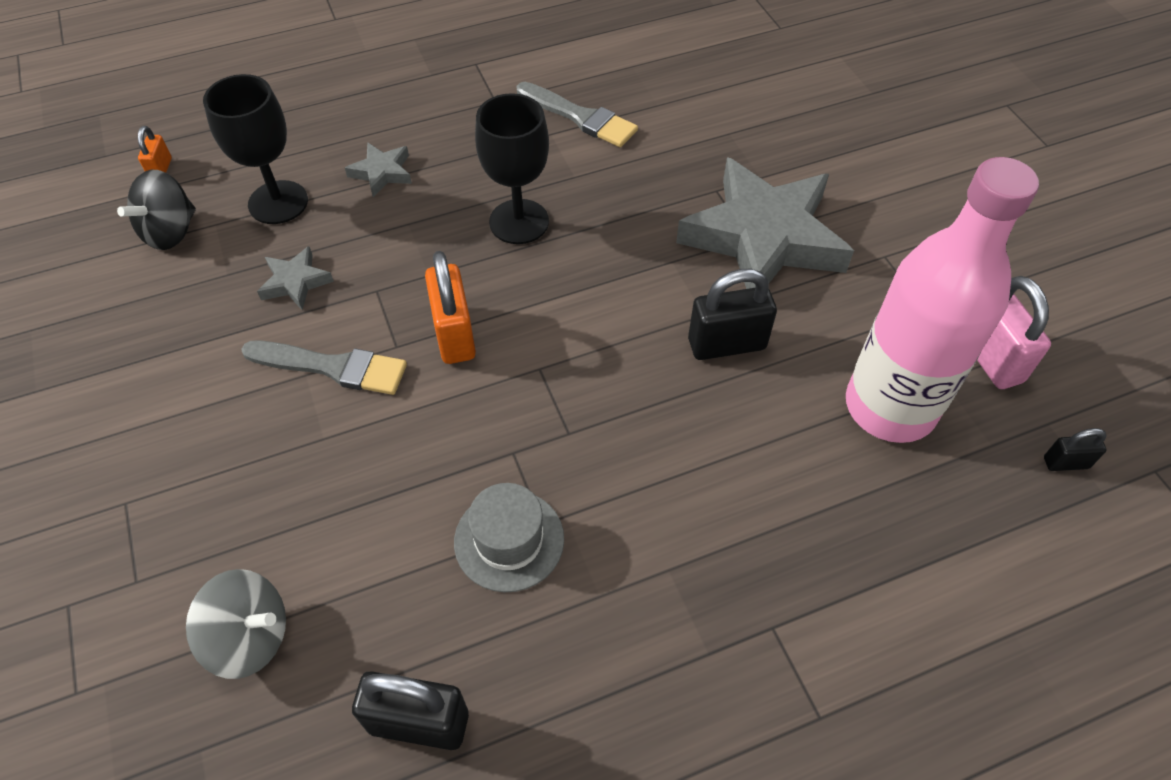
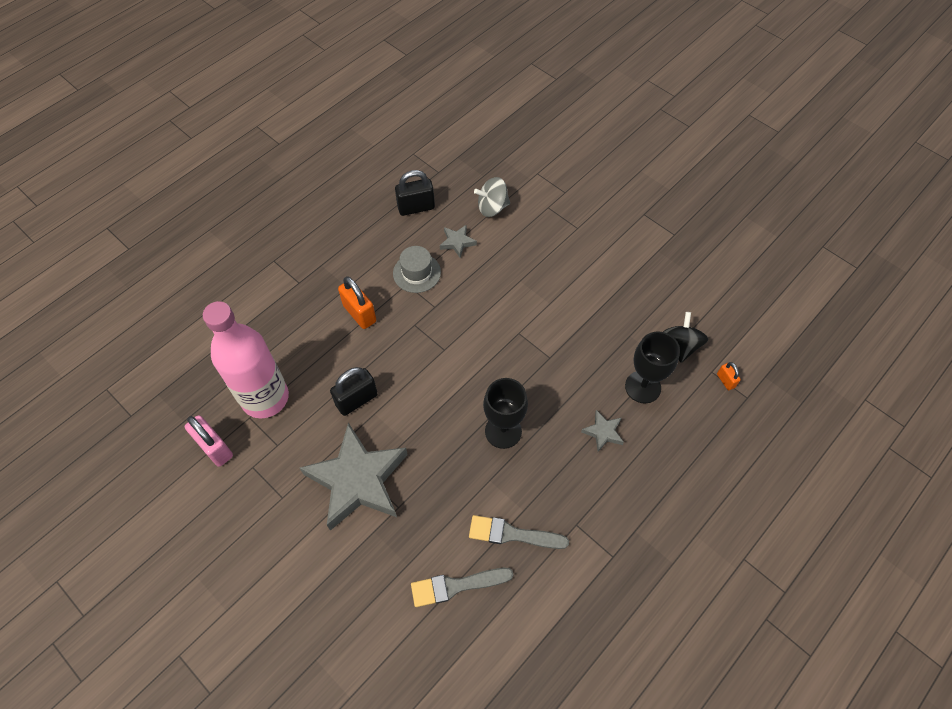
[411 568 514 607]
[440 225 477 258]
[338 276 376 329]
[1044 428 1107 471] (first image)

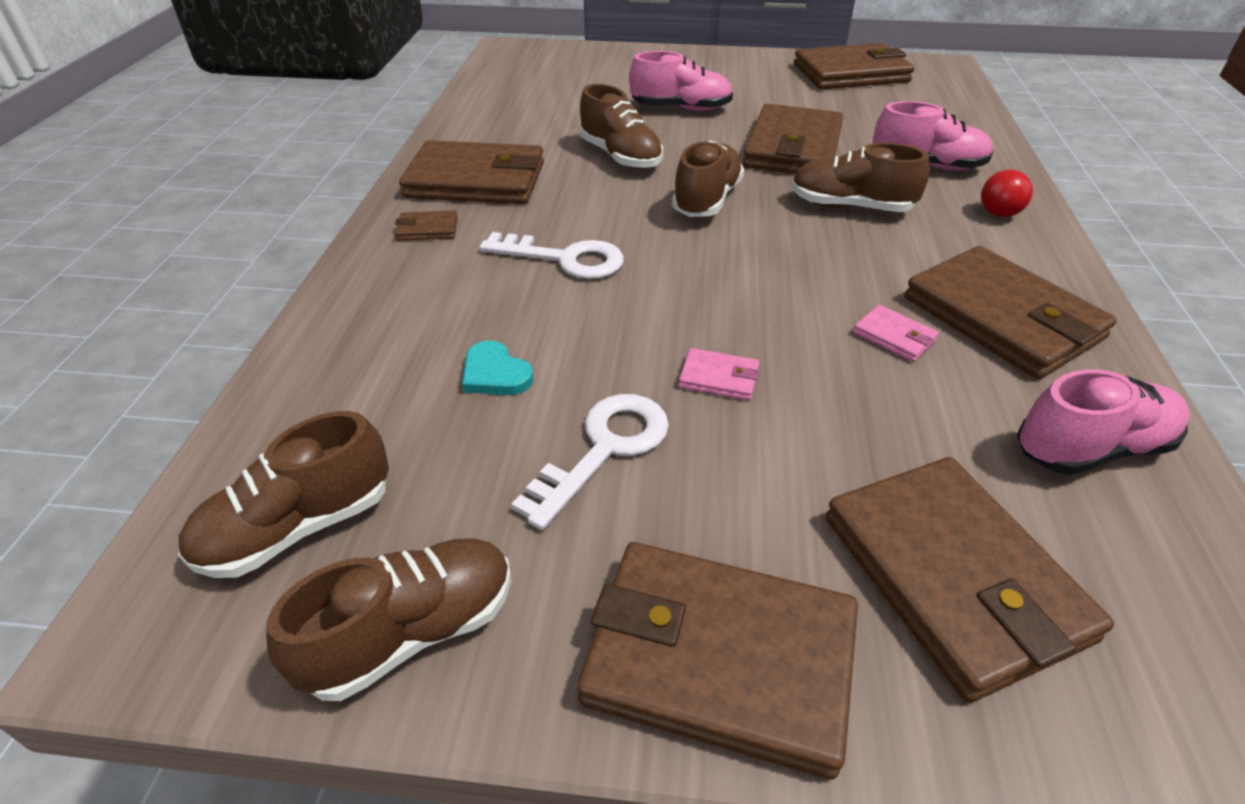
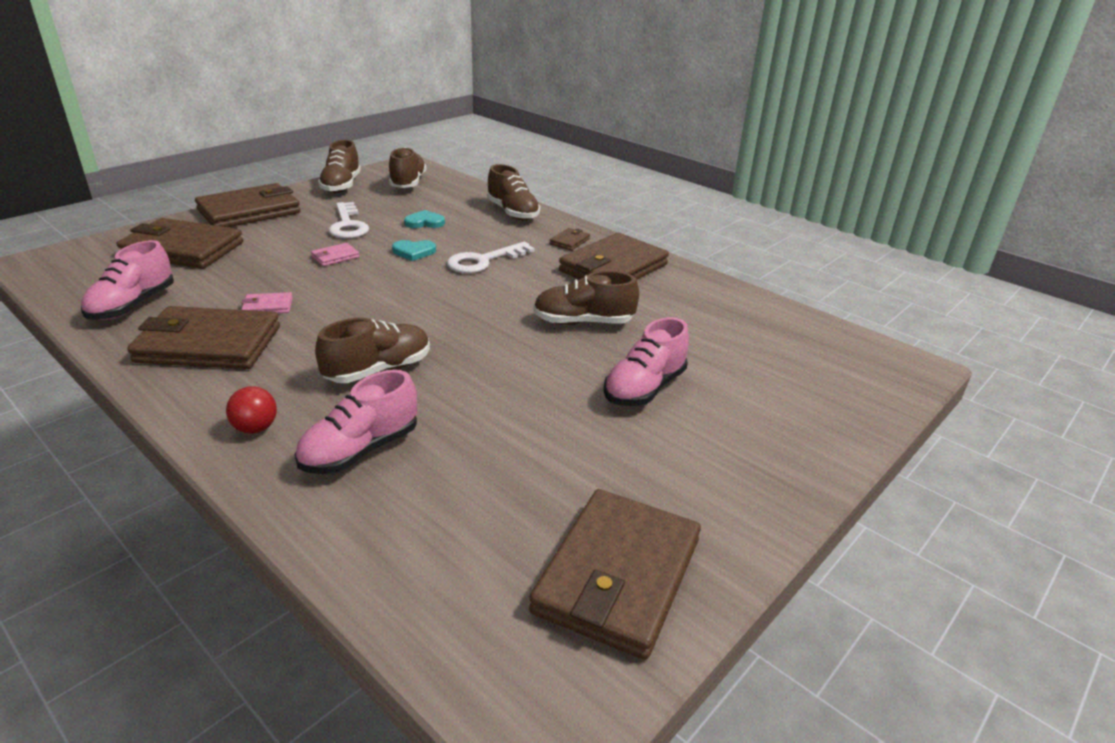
[487 164 540 220]
[743 104 843 174] (first image)
[392 240 436 261]

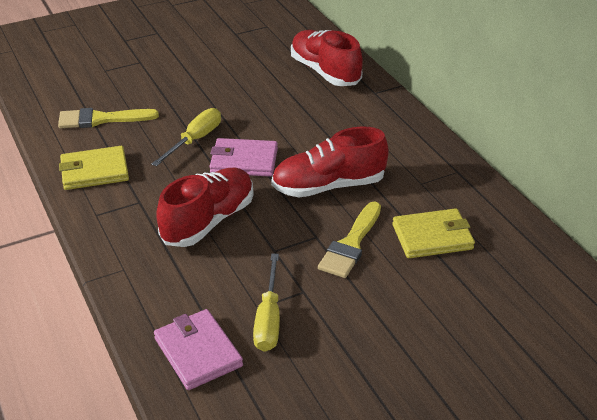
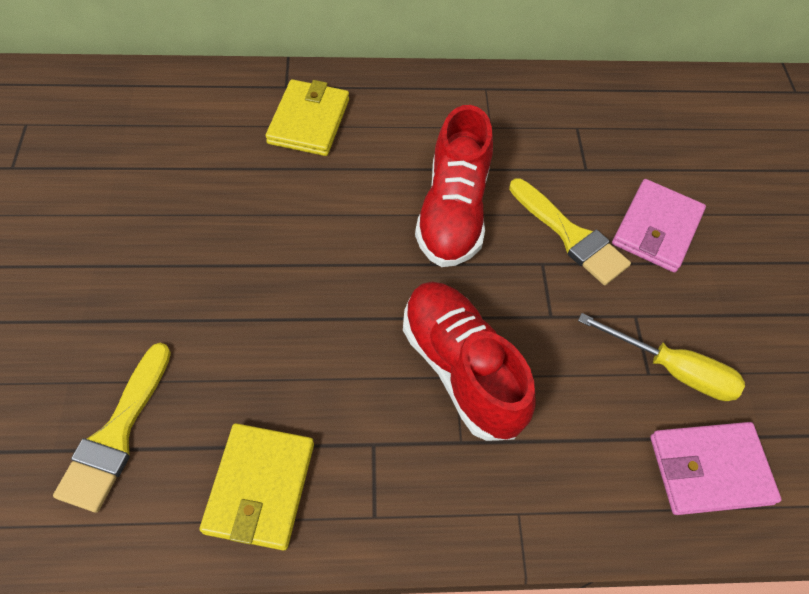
[151 108 221 166] (first image)
[612 179 706 273]
[291 30 363 86] (first image)
[265 79 349 156]

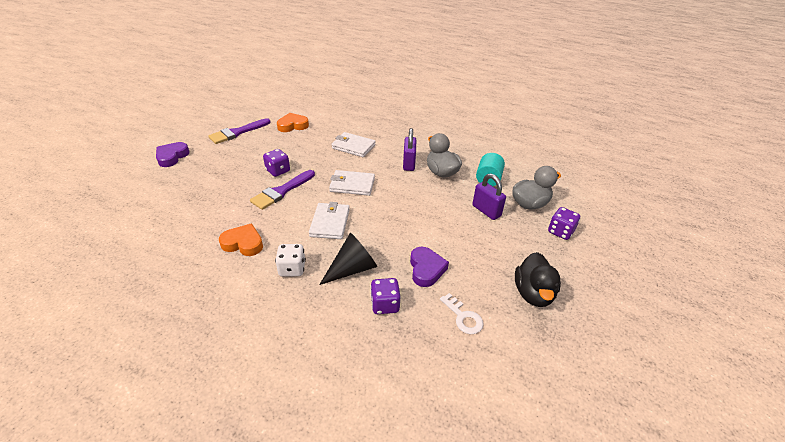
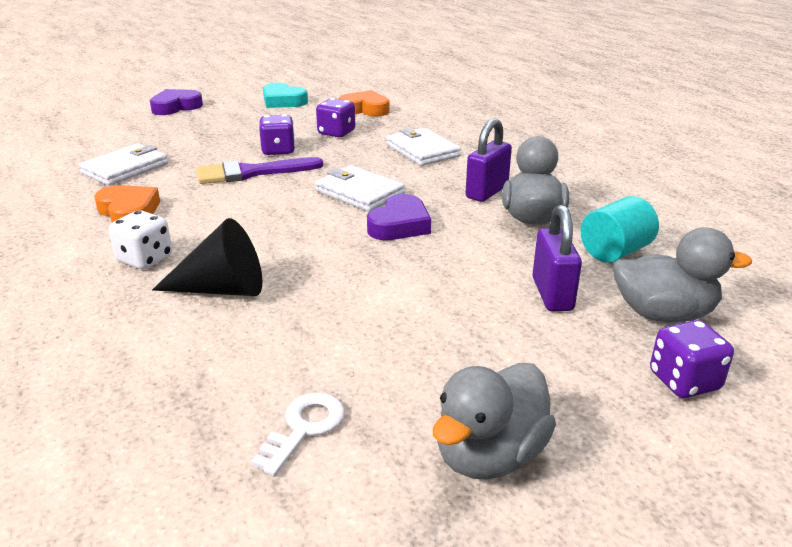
[263 83 308 108]
[78 144 168 186]
[316 98 355 137]
[367 194 431 240]
[251 393 345 476]
[433 363 556 480]

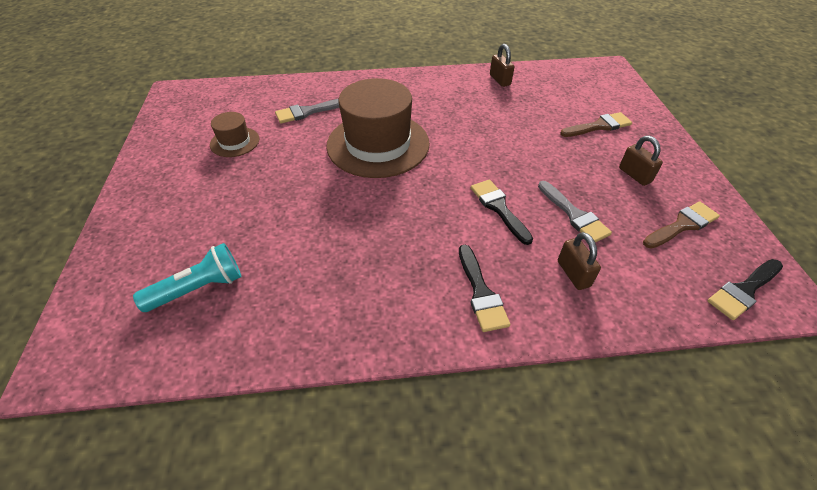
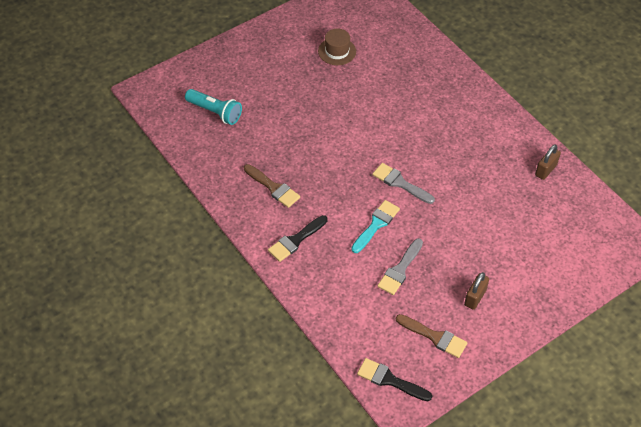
[372 163 435 204]
[326 78 430 178] (first image)
[351 200 400 253]
[558 232 601 290] (first image)
[244 164 300 208]

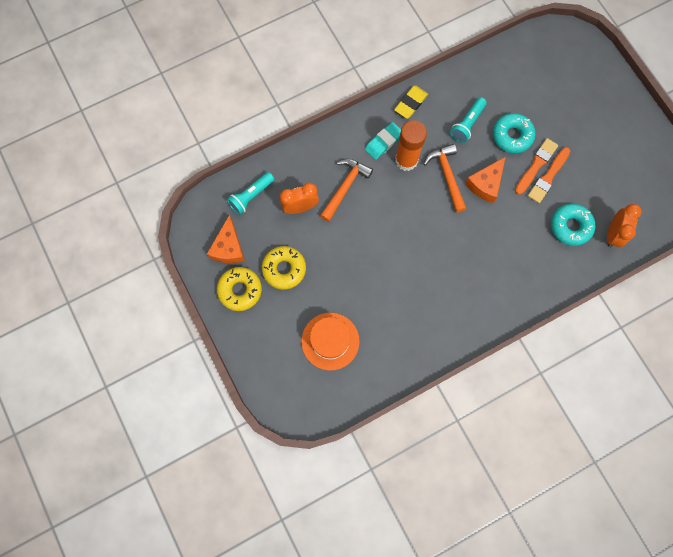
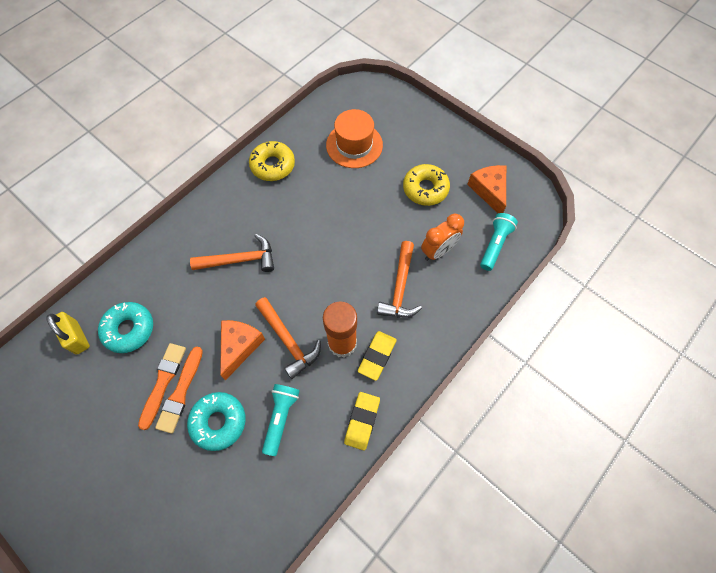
[249 141 295 181]
[358 331 397 381]
[46 312 90 354]
[190 234 274 272]

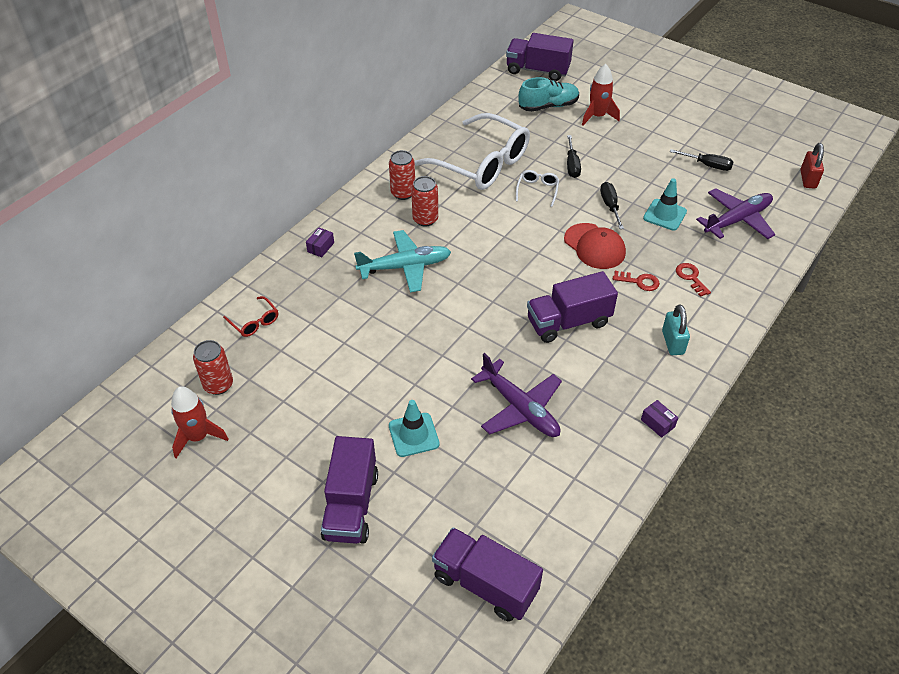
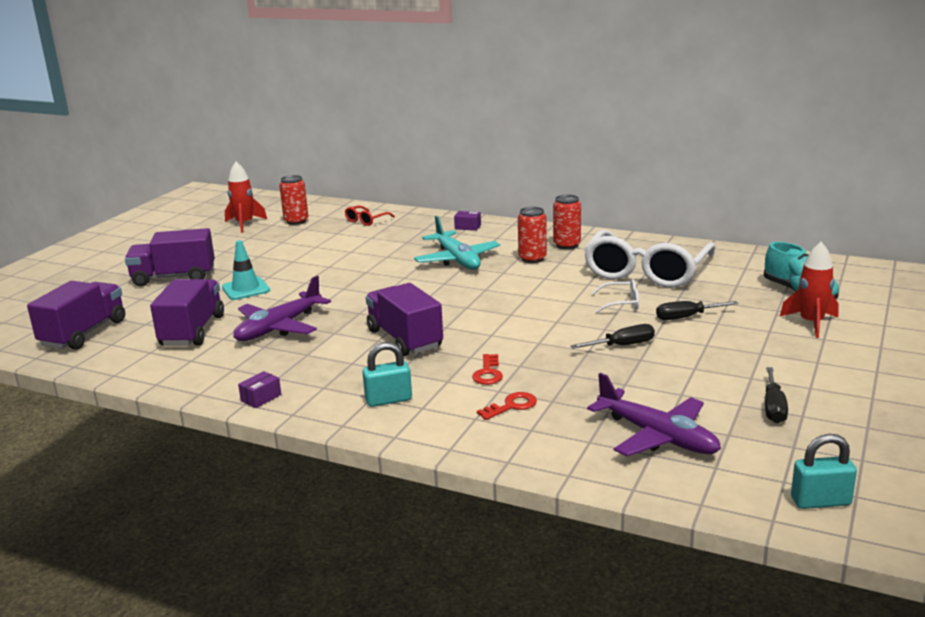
[150 279 224 346]
[564 223 626 269] (first image)
[643 178 687 230] (first image)
[791 434 857 509]

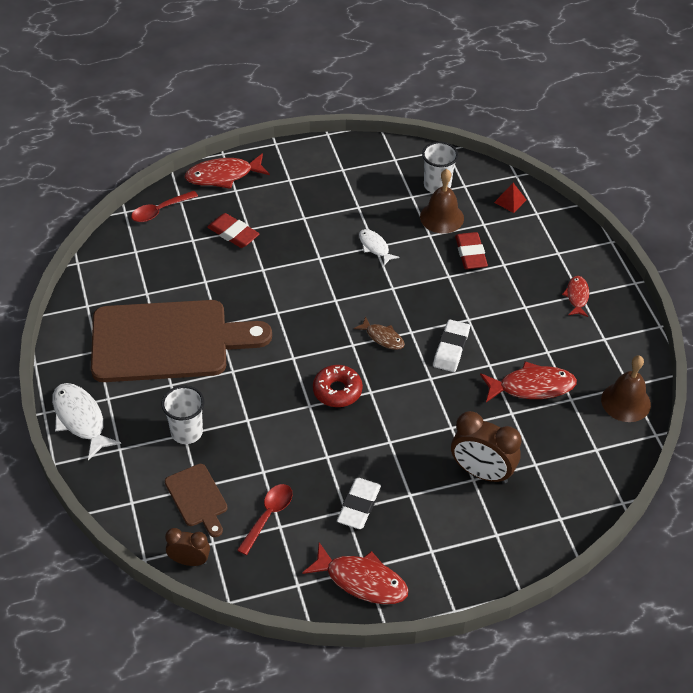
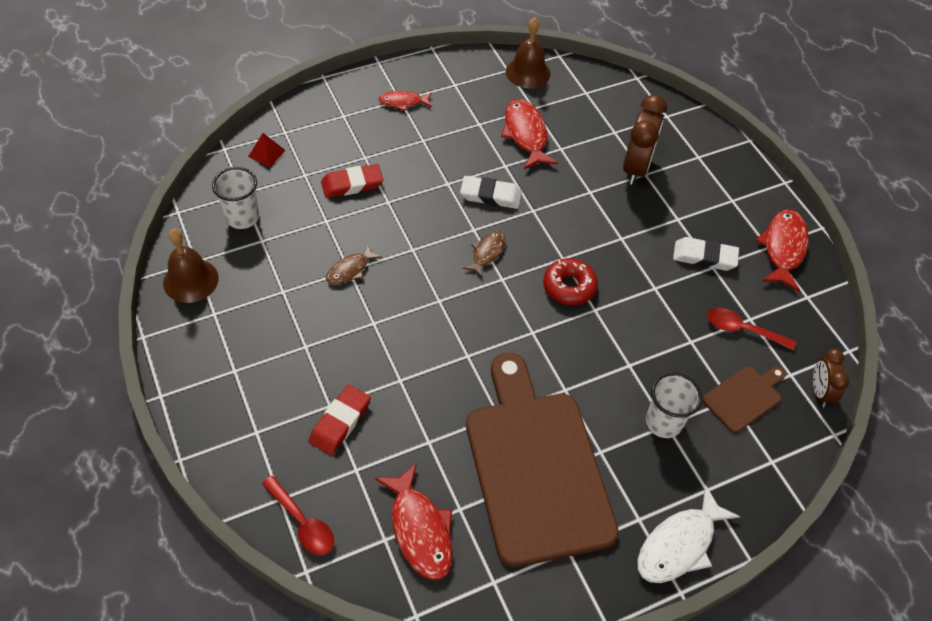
[375 463 453 580]
[326 244 382 284]
[163 229 219 303]

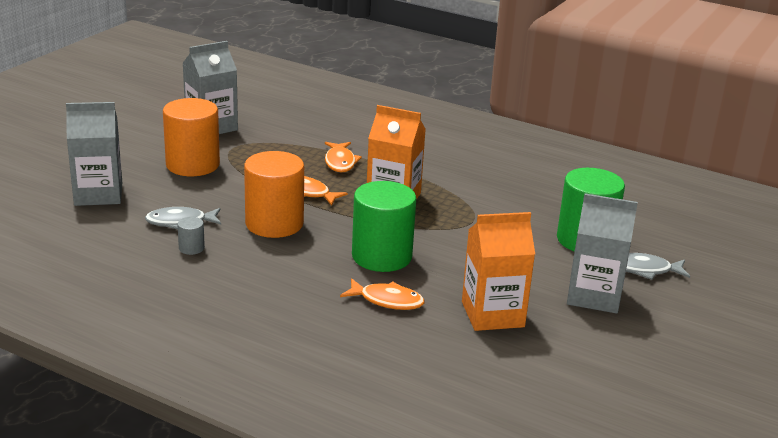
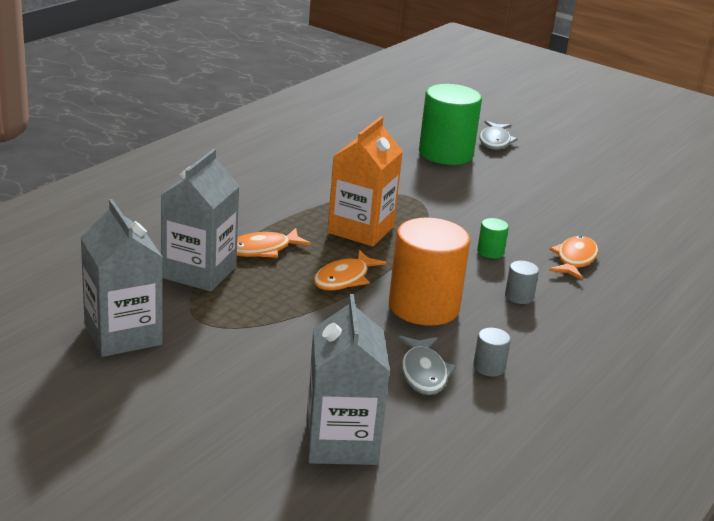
[163 98 220 176] (first image)
[237 228 312 258]
[477 218 509 258]
[462 212 535 331] (first image)
[160 149 239 292]
[505 261 539 304]

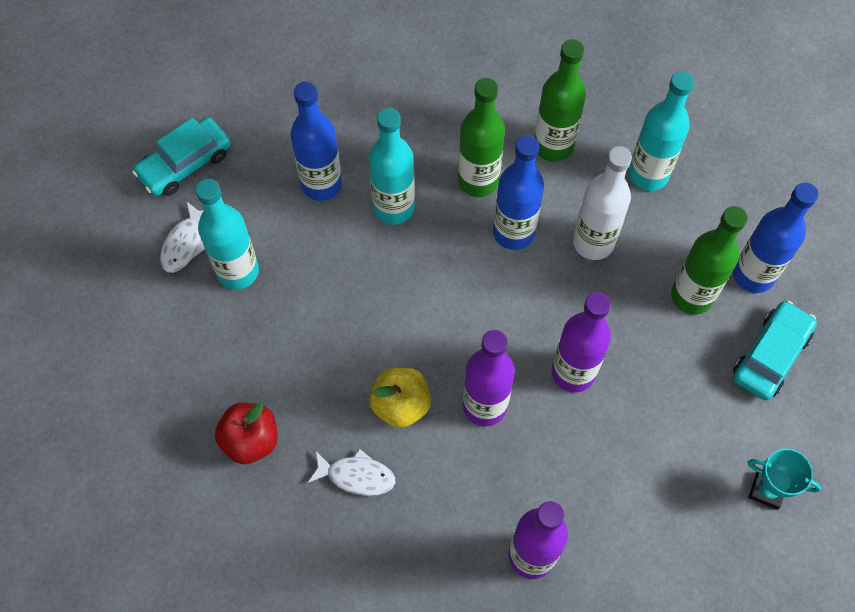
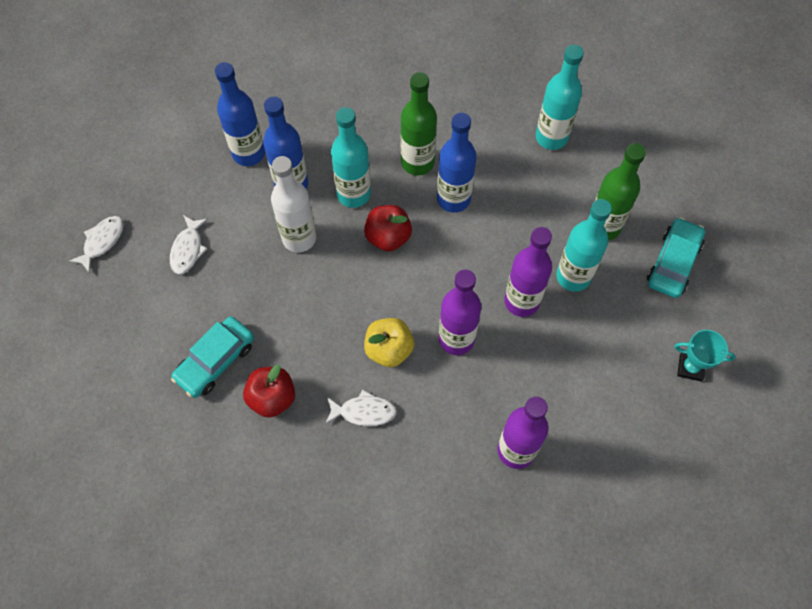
[171 316 254 398]
[556 199 612 292]
[535 39 586 162] (first image)
[271 156 316 252]
[215 62 265 166]
[69 216 124 274]
[364 205 412 251]

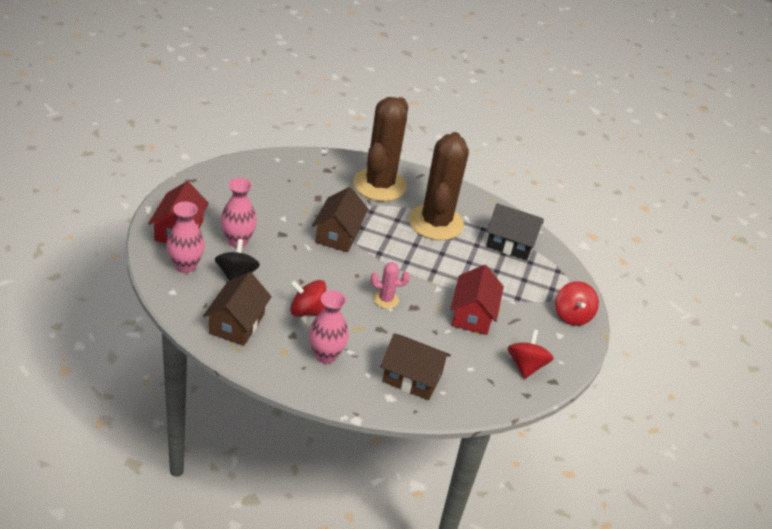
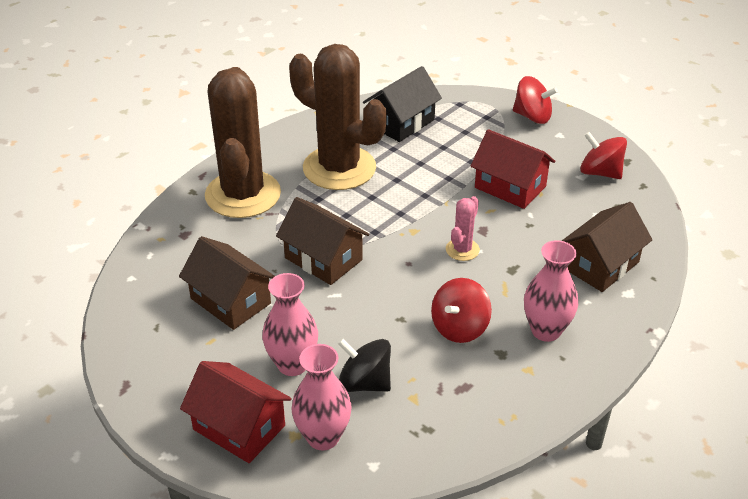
[179 236 275 330]
[205 67 281 218]

